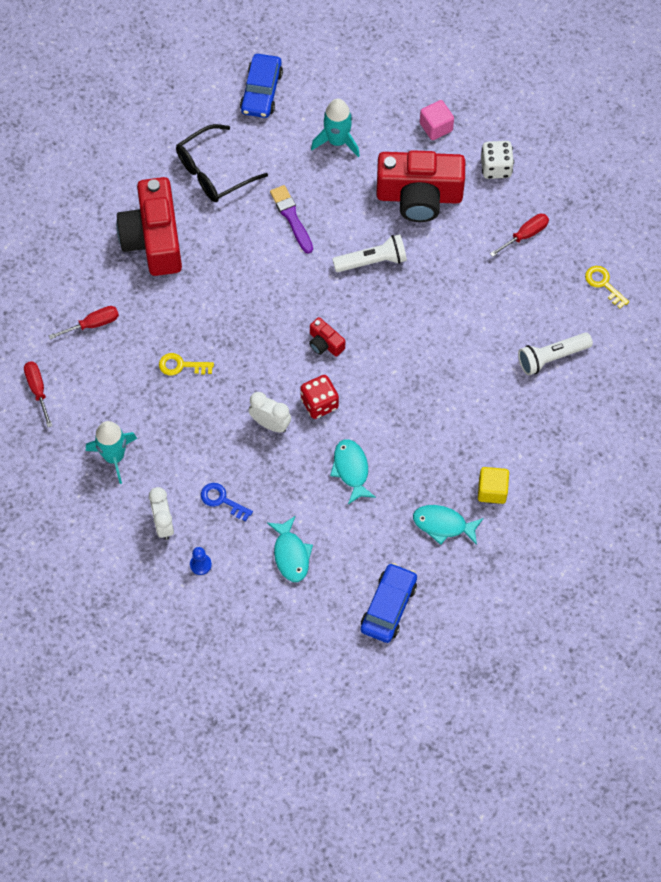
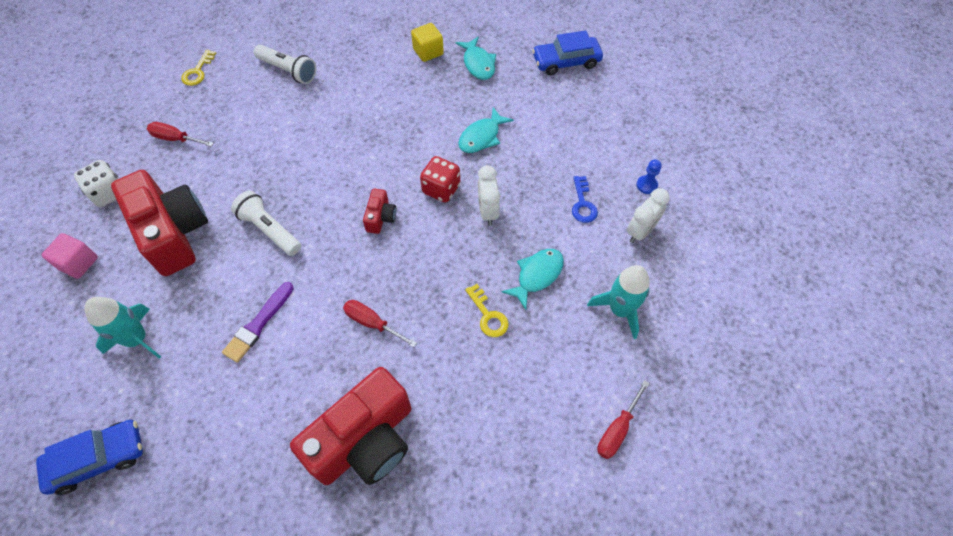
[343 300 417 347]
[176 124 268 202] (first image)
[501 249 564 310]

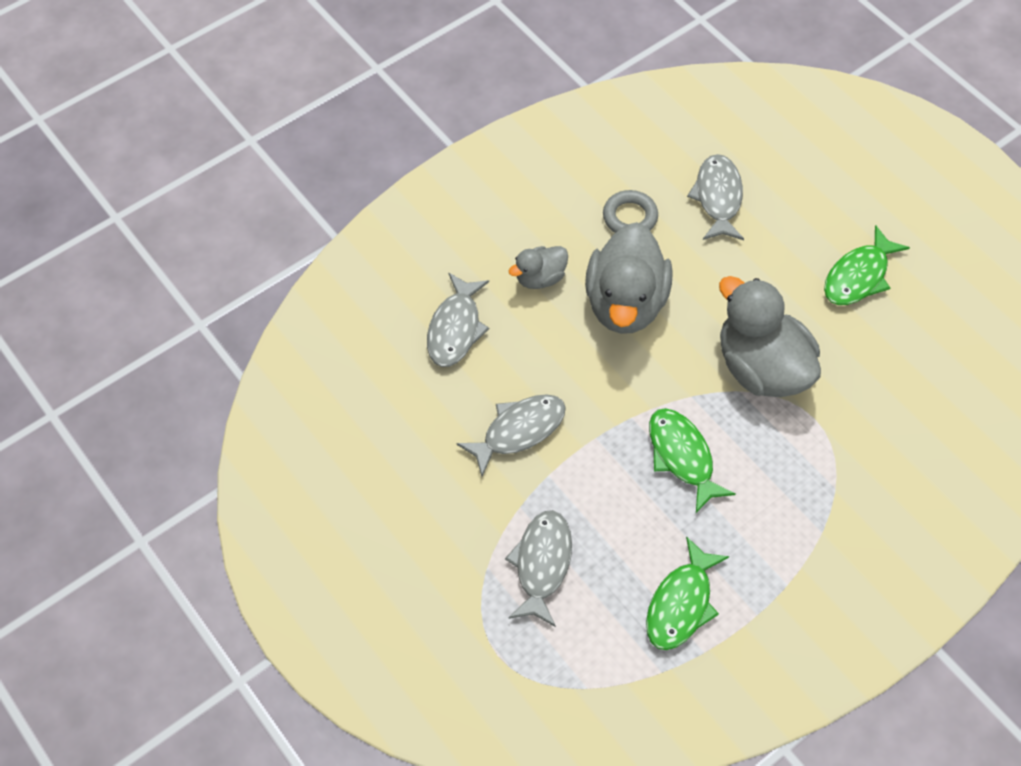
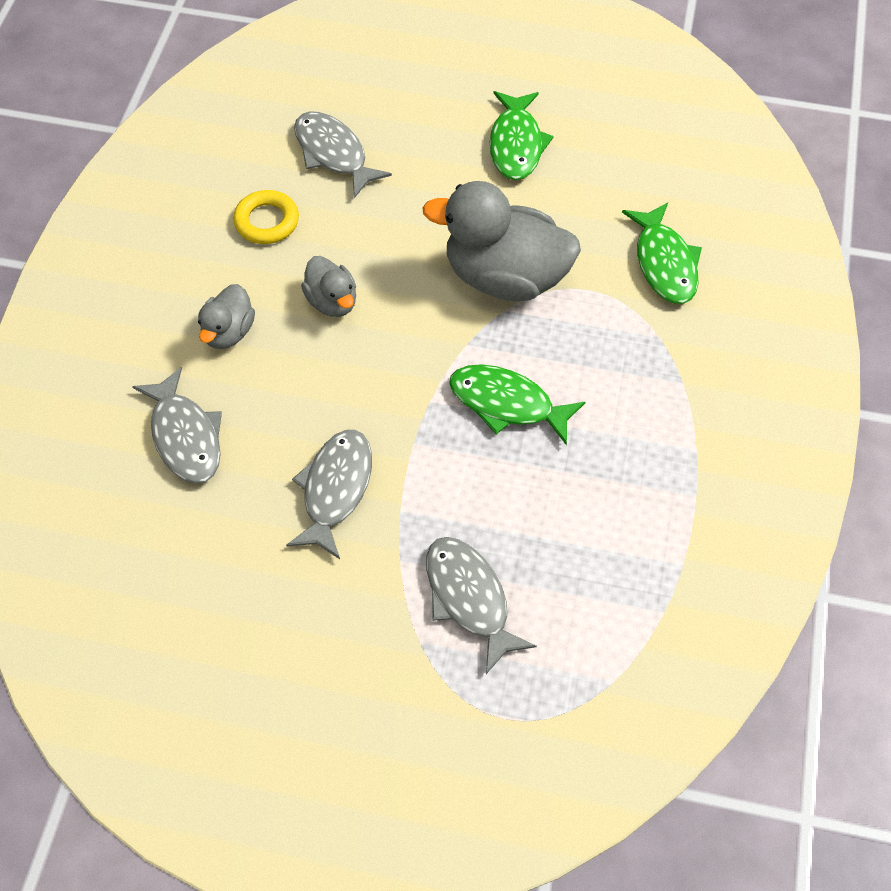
[301 256 356 317]
[233 190 299 244]
[622 202 702 304]

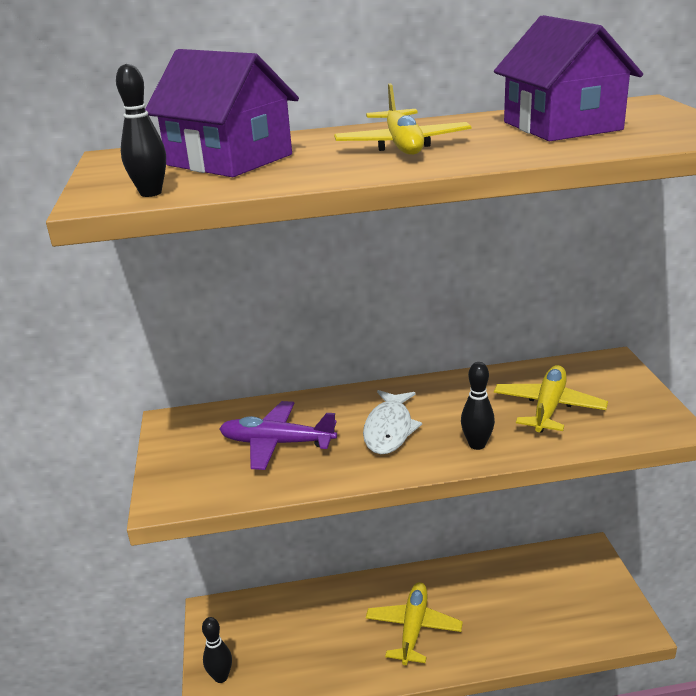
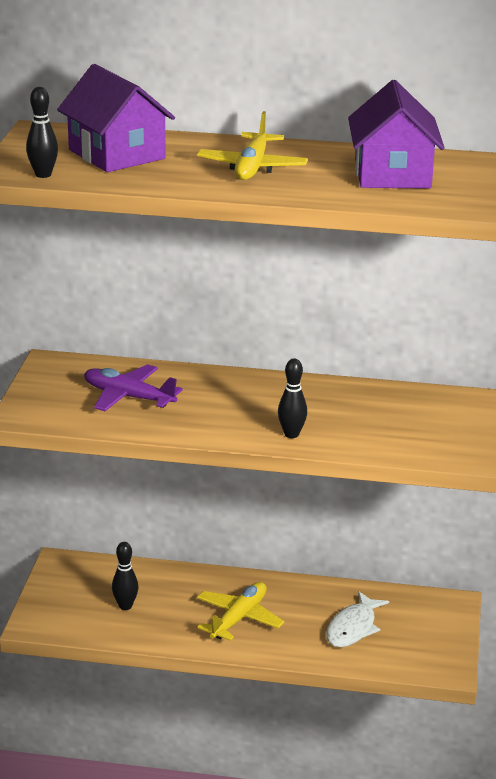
[112 542 138 610]
[326 591 389 647]
[494 365 608 433] (first image)

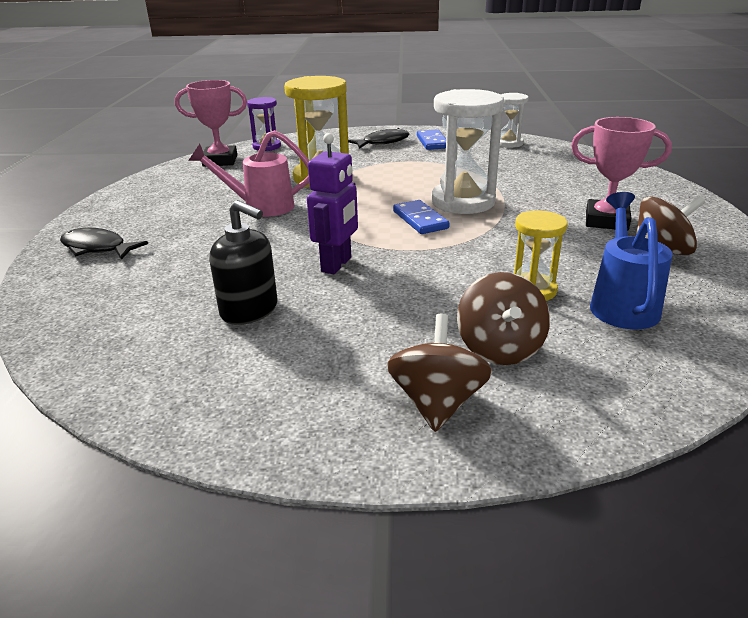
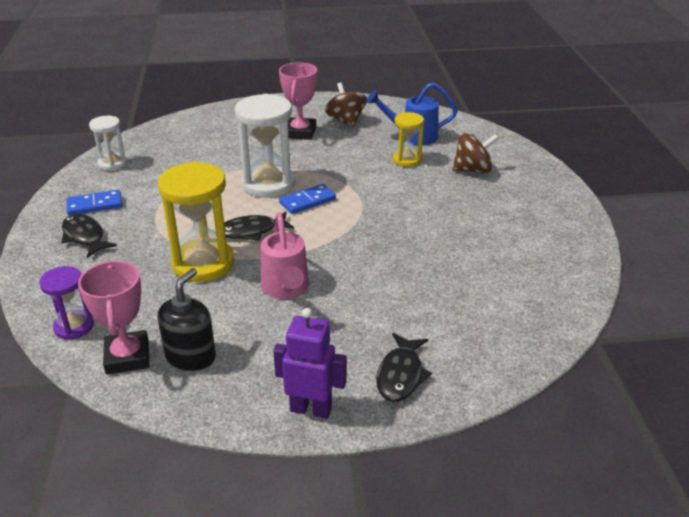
[158 268 216 371]
[273 308 347 419]
[387 314 492 432] (first image)
[224 211 294 241]

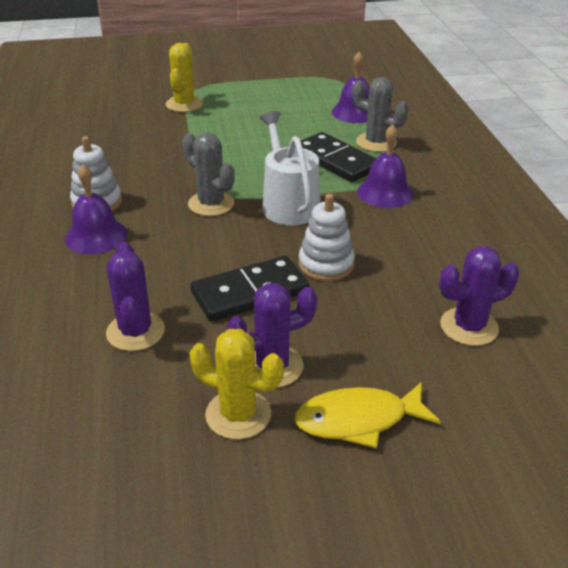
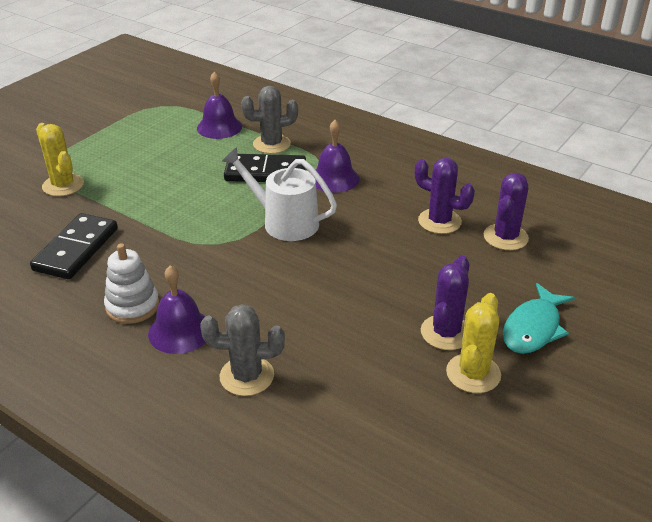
[415 158 475 234]
[200 304 285 396]
[446 293 501 393]
[30 213 118 279]
[503 283 575 354]
[299 194 355 281] (first image)

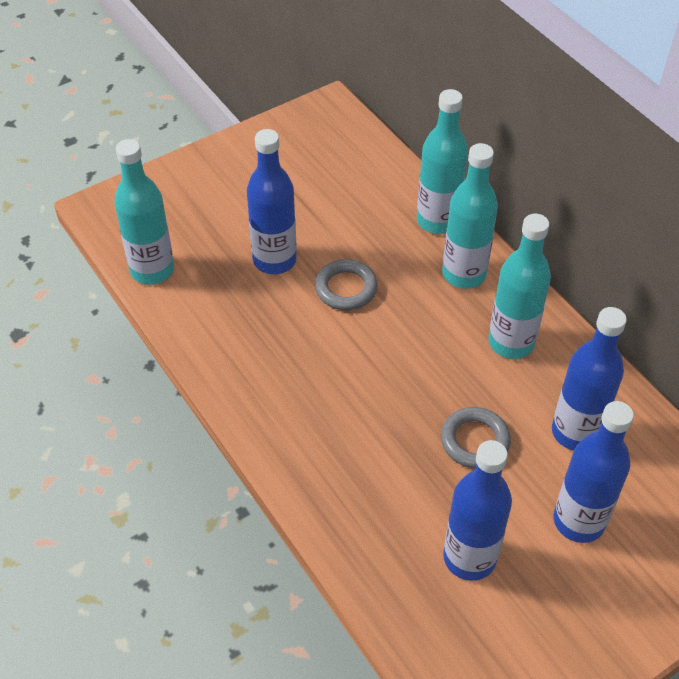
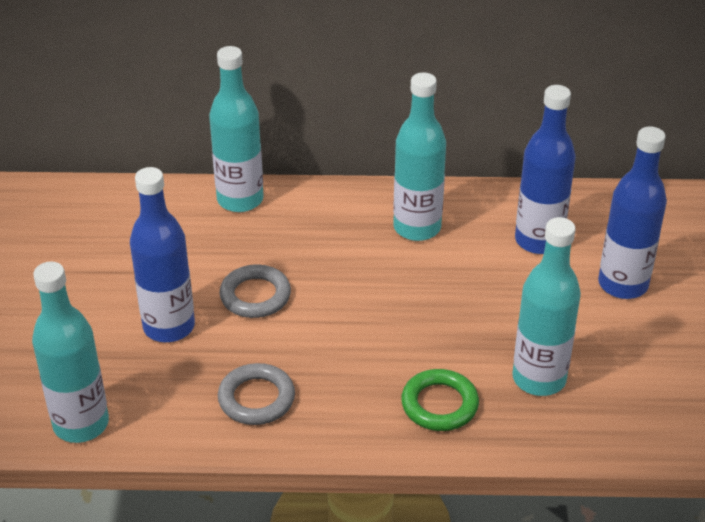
[218 363 295 425]
[512 217 581 396]
[443 440 512 581] (first image)
[401 369 479 431]

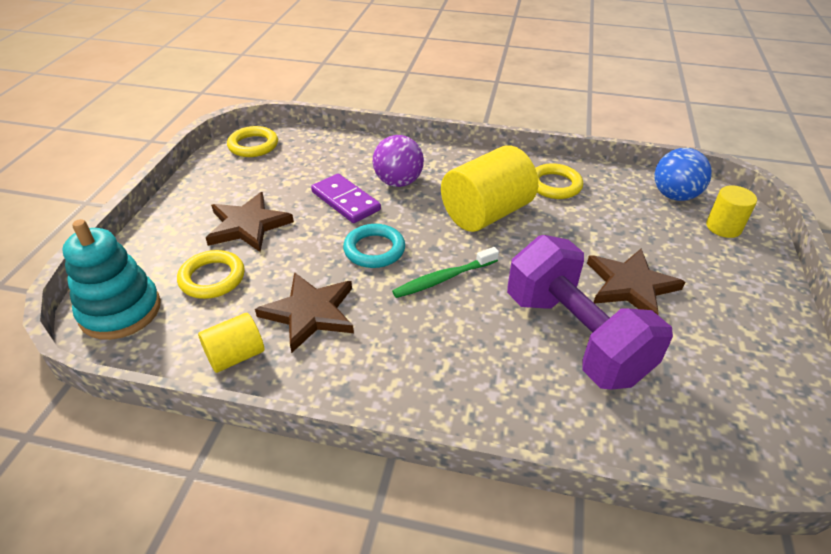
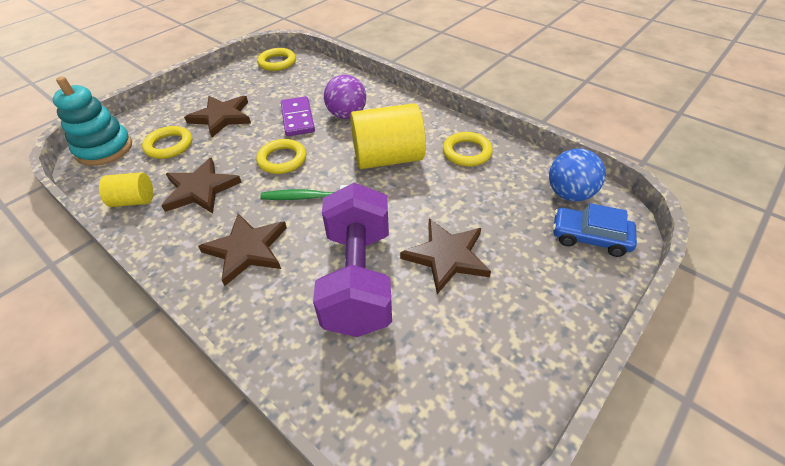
[256 139 307 174]
[553 203 637 257]
[198 213 287 286]

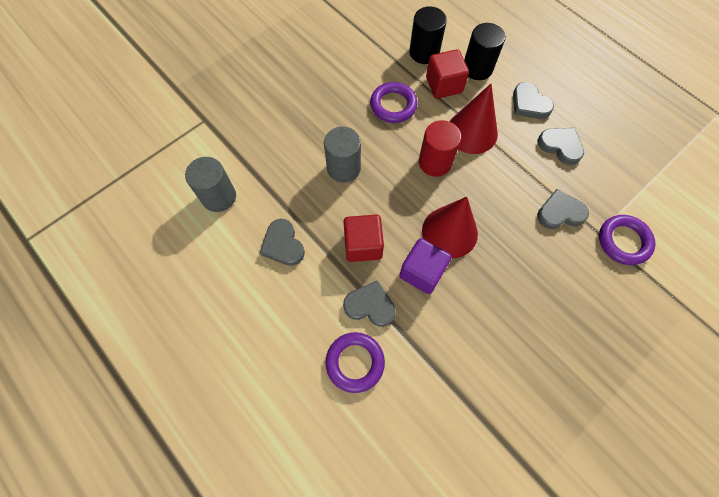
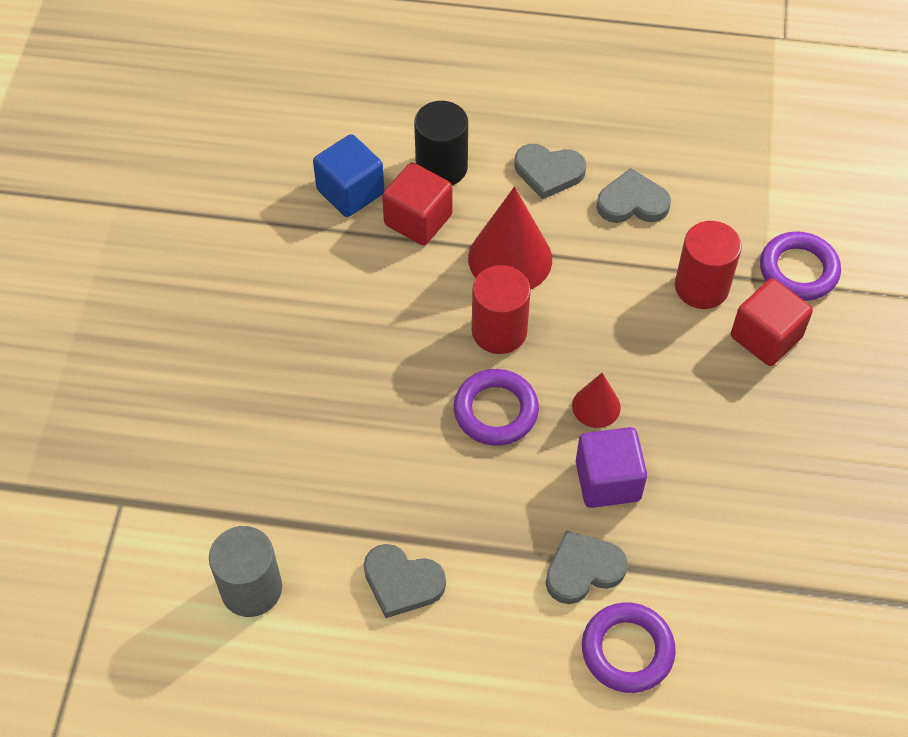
[324 127 361 183] (first image)
[731 278 813 366]
[454 369 539 446]
[313 134 384 217]
[572 373 621 428]
[675 221 742 309]

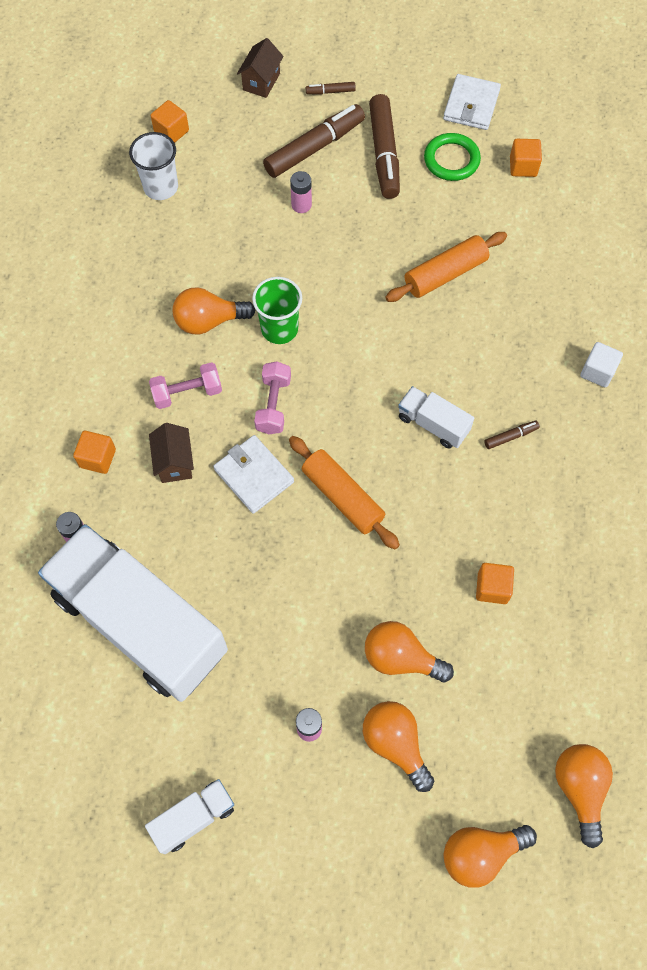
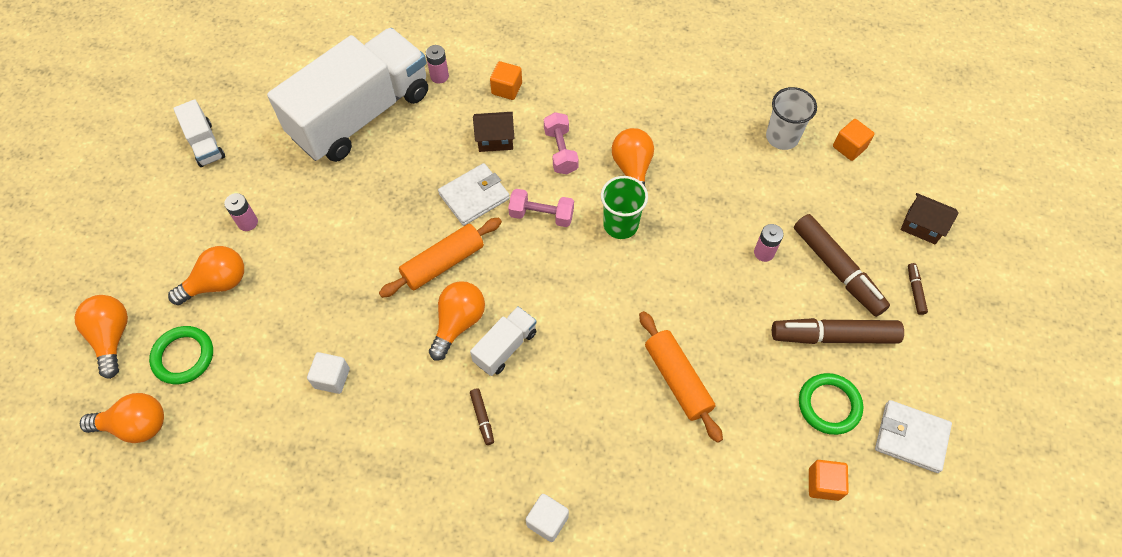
[429 281 485 361]
[307 352 350 394]
[149 326 213 384]

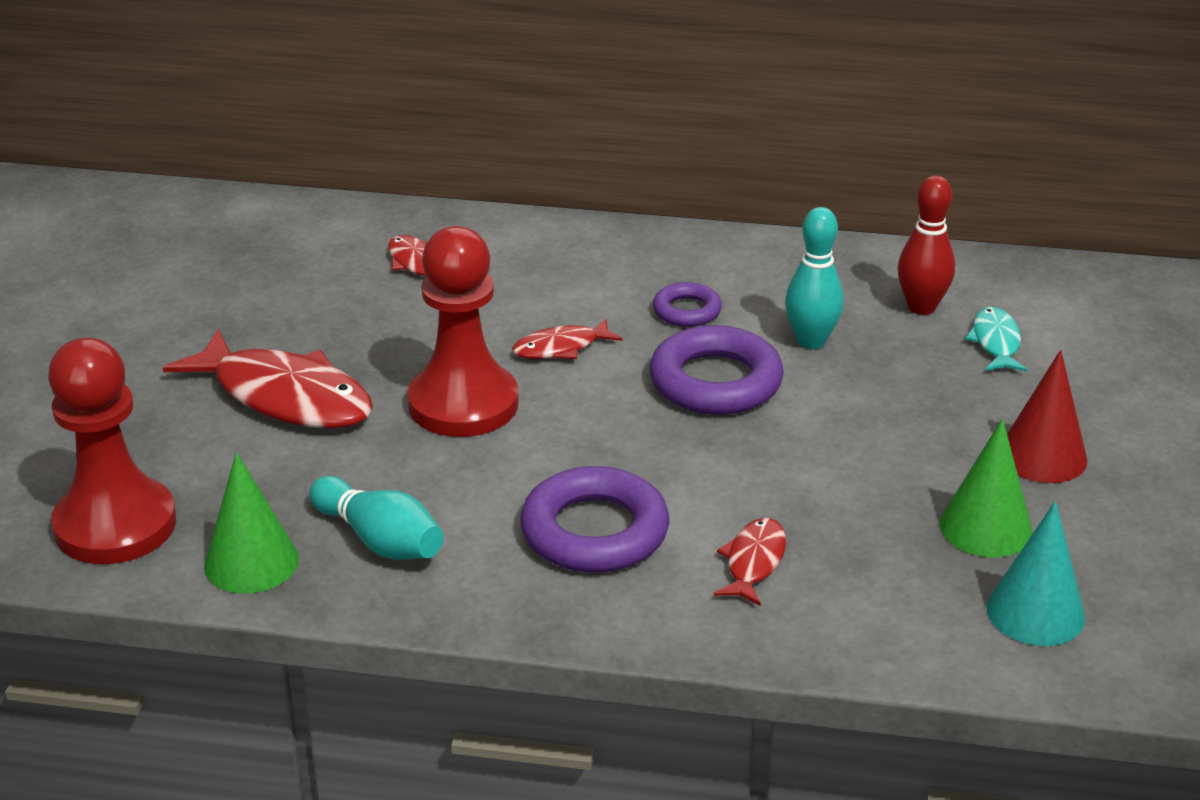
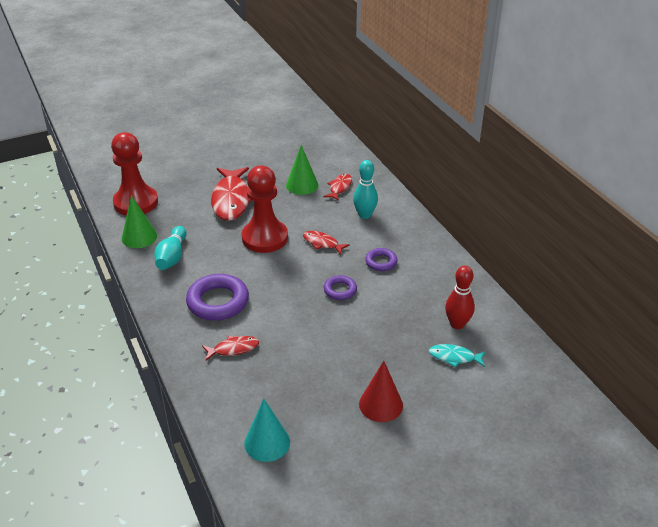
[324 275 357 300]
[353 160 378 219]
[286 145 318 195]
[429 344 486 368]

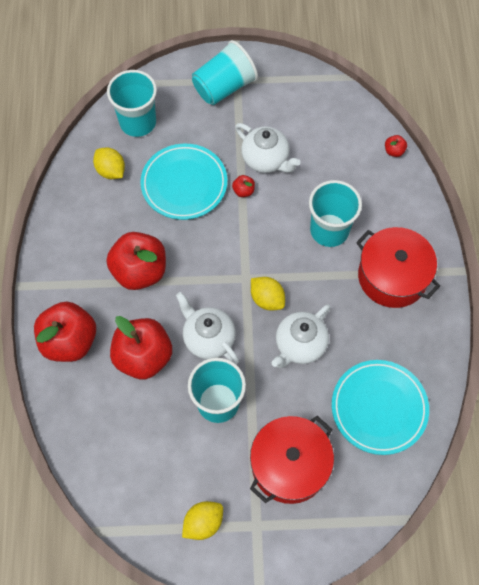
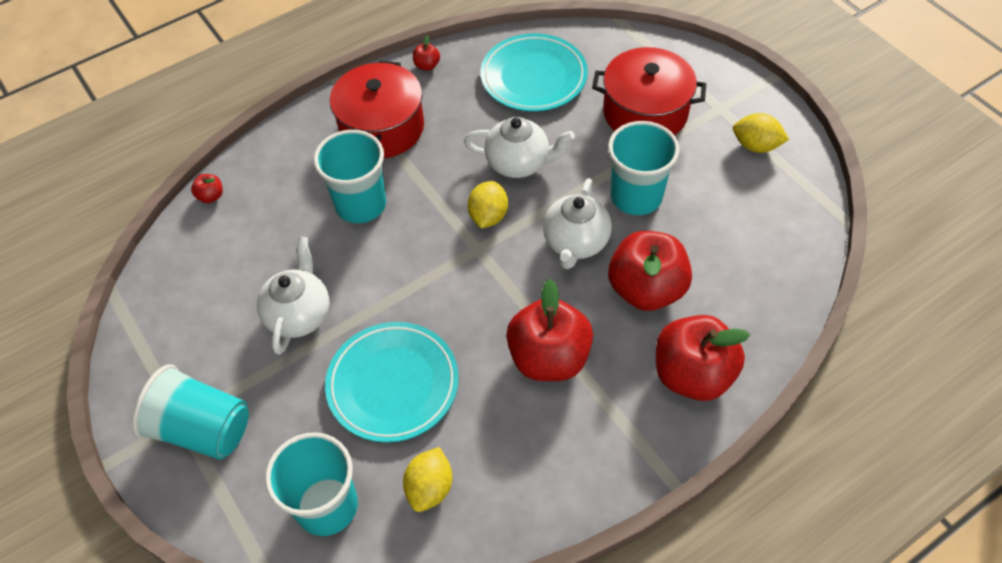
[413 36 440 70]

